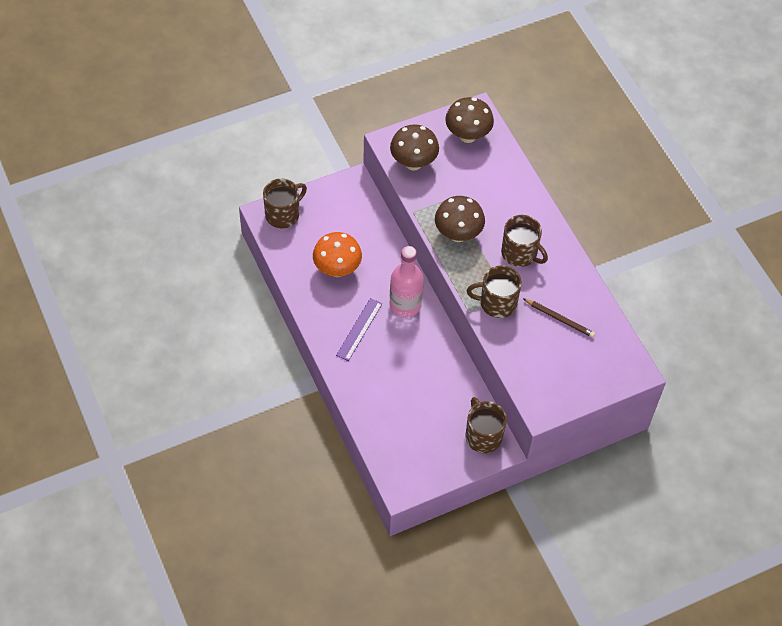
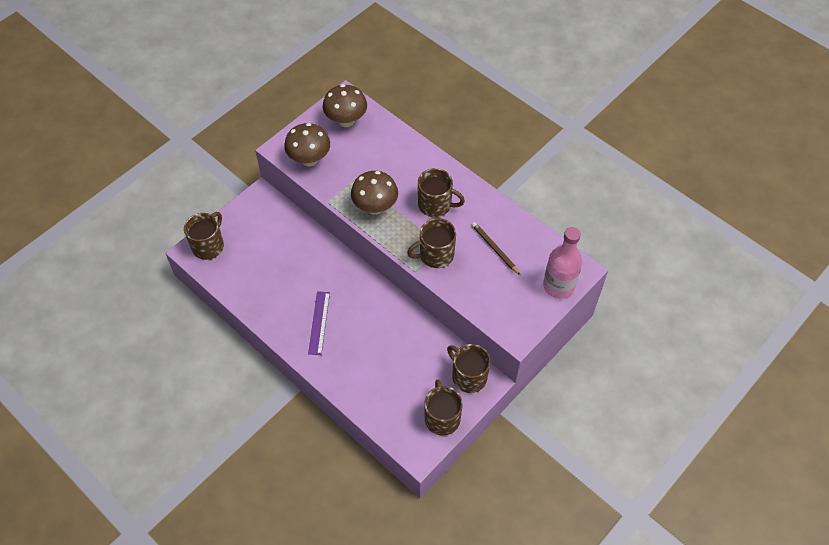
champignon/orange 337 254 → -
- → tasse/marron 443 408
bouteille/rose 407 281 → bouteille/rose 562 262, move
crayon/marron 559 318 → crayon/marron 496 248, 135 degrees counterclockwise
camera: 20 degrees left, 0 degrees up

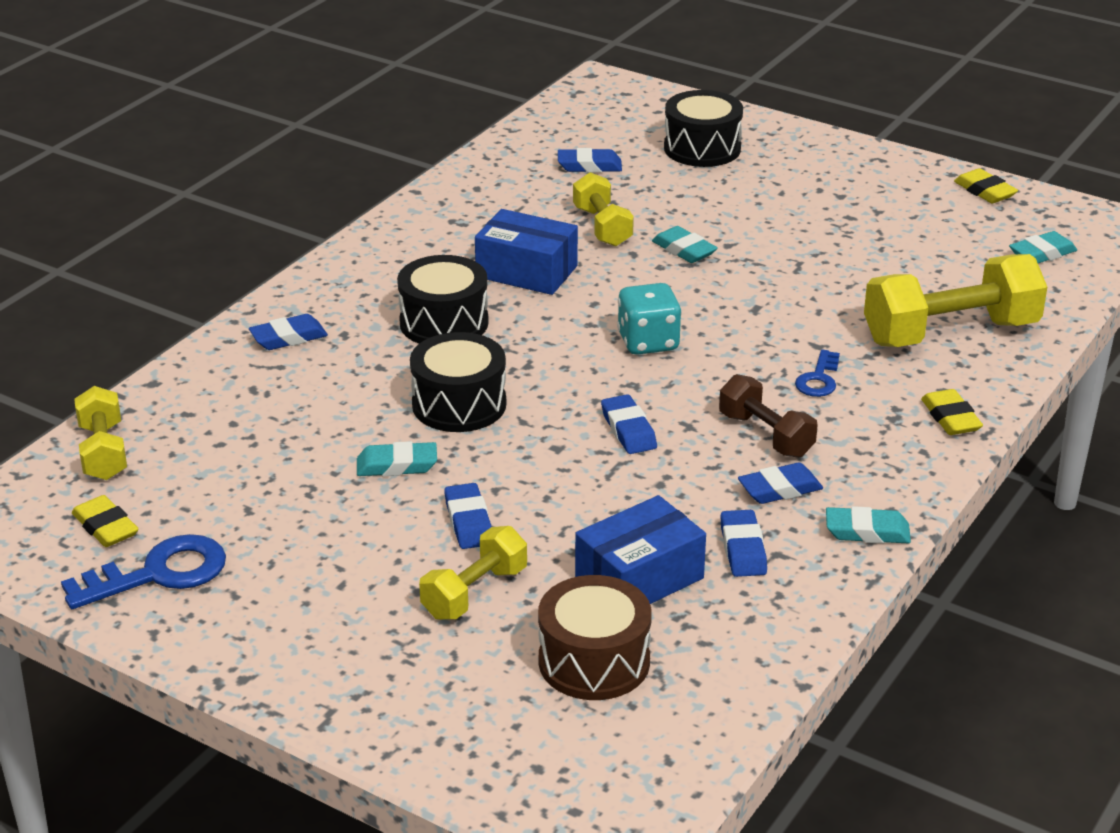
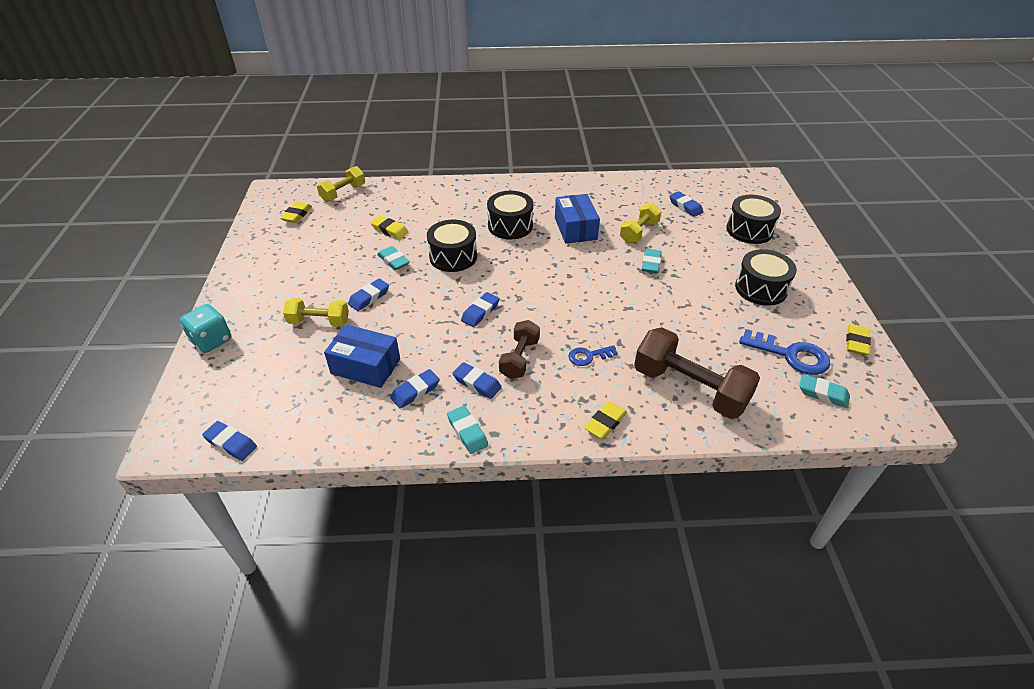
tambour/marron 595 637 → -
- → gomme/jaune 389 227
- → tambour/noir 766 277
clé/bleu 143 571 → clé/bleu 785 352, move
gomme/bleu 288 332 → gomme/bleu 229 441, move
dé/turquoise 649 319 → dé/turquoise 205 328, move
haltère/jaune 955 300 → haltère/marron 697 373
camera: 55 degrees right, 10 degrees up

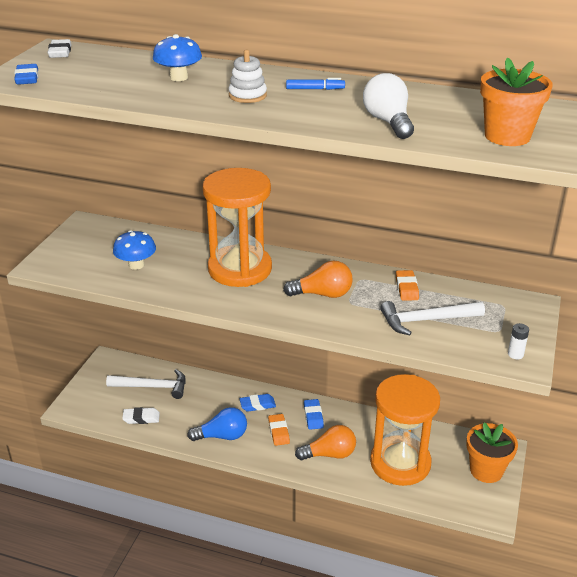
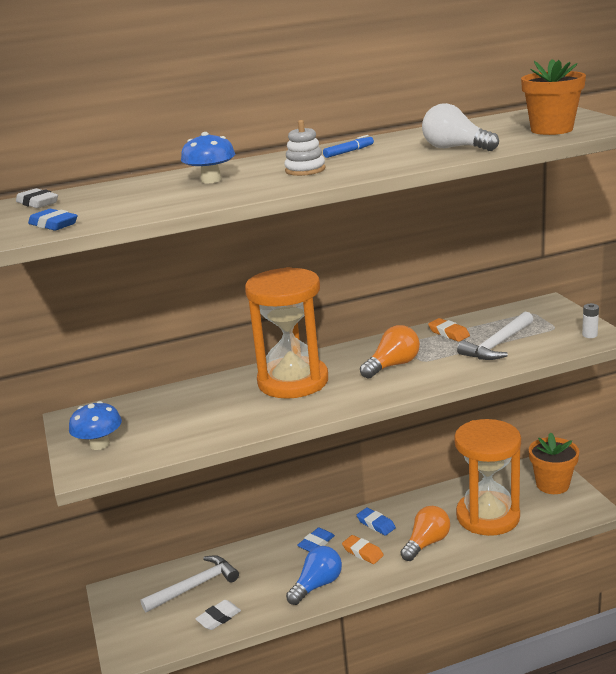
champignon/bleu 134 250 → champignon/bleu 95 425, move
camera: 35 degrees left, 10 degrees down

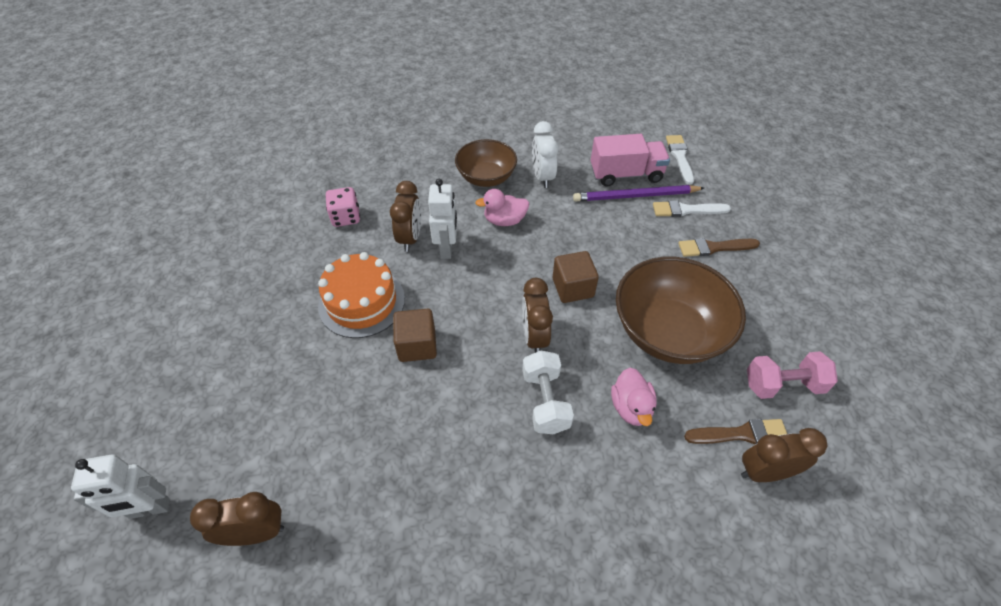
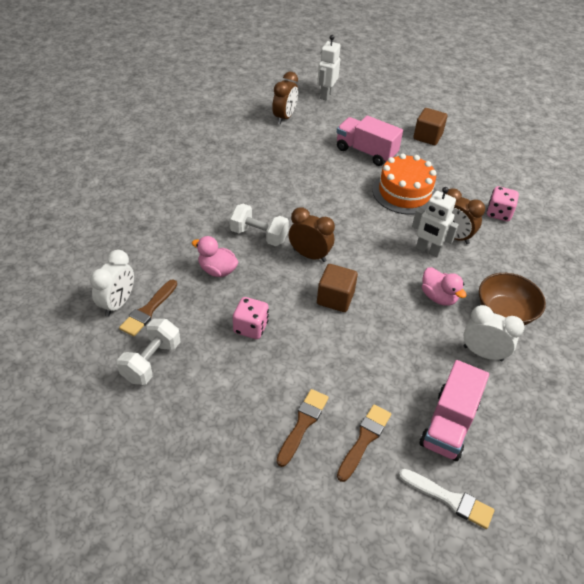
crayon/violet 638 193 → -
- → camion/rose 370 141
cube/marron 415 335 → cube/marron 430 126, move
bol/marron 681 310 → dé/rose 251 318
pinceau/blanc 692 208 → pinceau/marron 364 443
réveil/marron 784 455 → réveil/blanc 112 283
haltère/rose 792 375 → haltère/blanc 148 352
canard/rose 502 207 → canard/rose 444 286, 120 degrees clockwise
camera: 120 degrees right, 5 degrees down

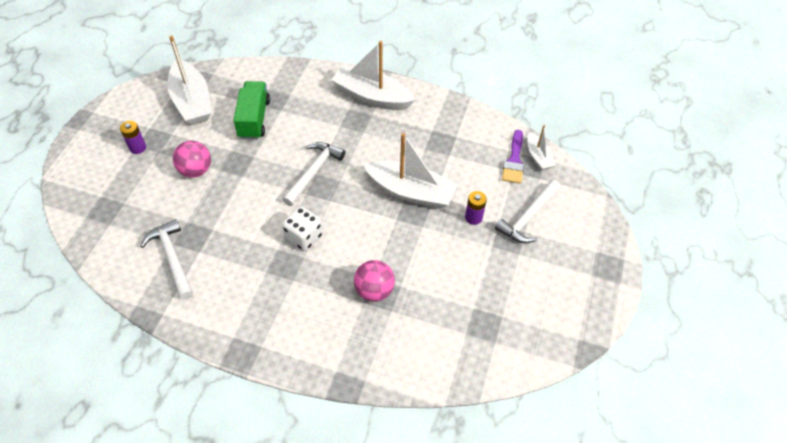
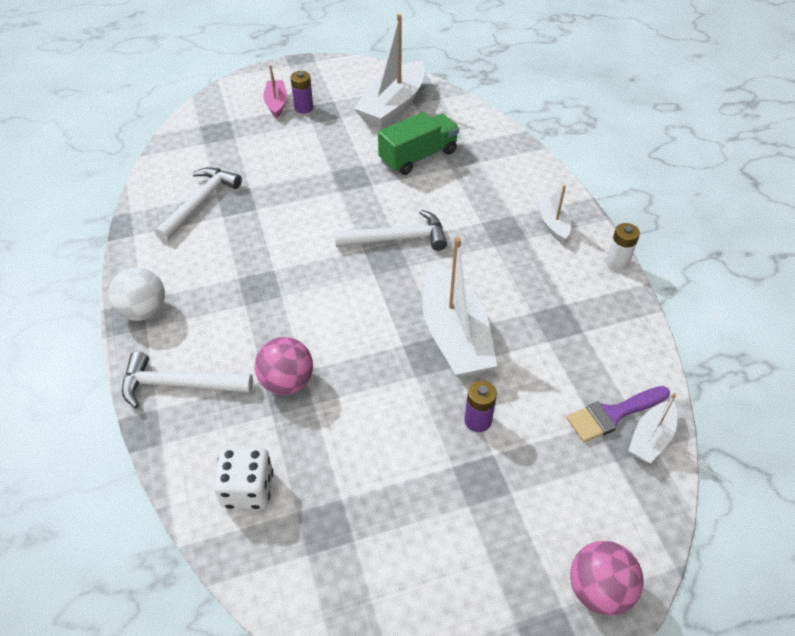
- → balle/blanc 136 294
- → bateau/rose 275 91
- → pile/blanc 623 247
balle/rose 192 159 → balle/rose 607 578, move
dé/blanc 302 228 → dé/blanc 243 478, move
marteau/blanc 527 211 → marteau/blanc 187 379, move
bateau/blanc 373 75 → bateau/blanc 554 214, x0.52
camera: 55 degrees right, 5 degrees down

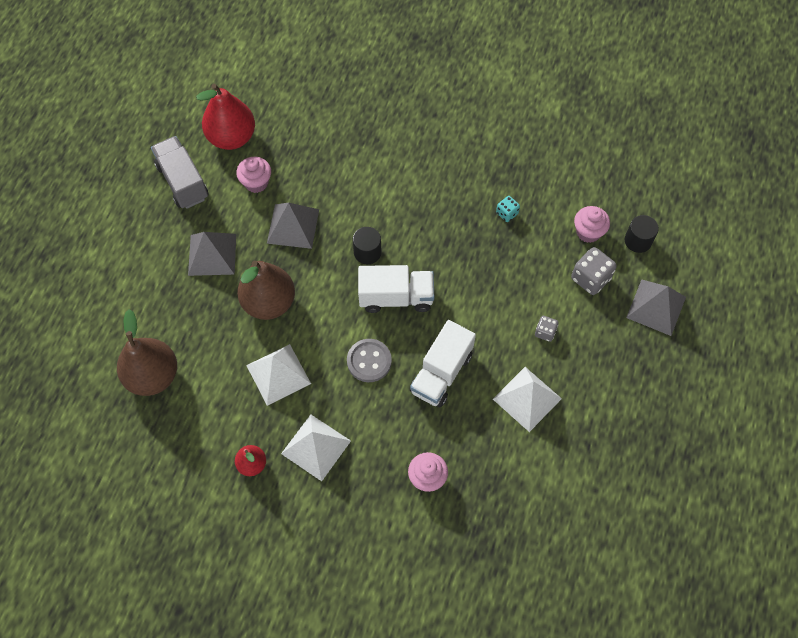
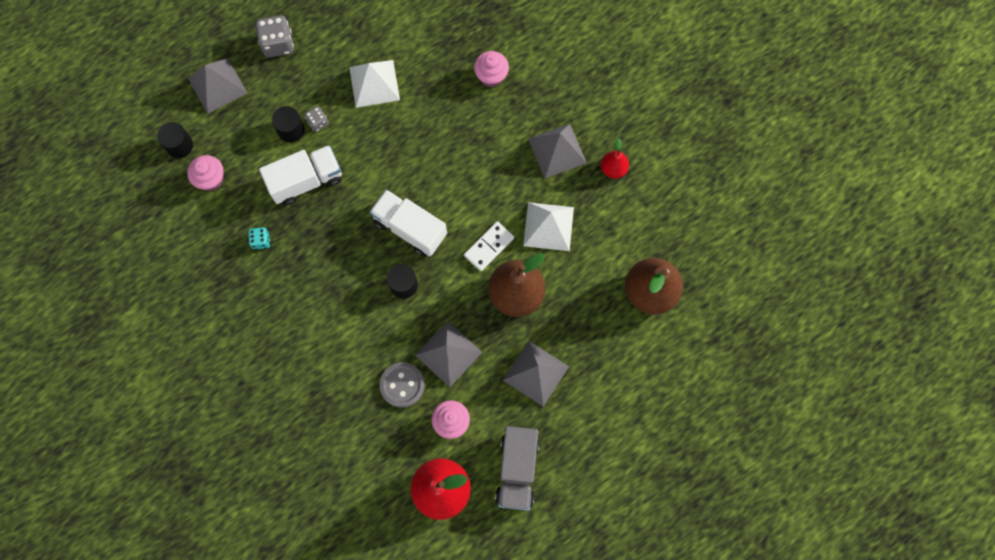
- → cylindre/noir 288 124
- → domino/blanc 489 246
bouton/gris 369 360 → bouton/gris 402 385, move
camion/blanc 443 364 → camion/blanc 300 175, move
dé/gris 594 271 → dé/gris 275 36, move
pyramide/blanc 316 448 → pyramide/gris 557 151
camera: 145 degrees left, 10 degrees up

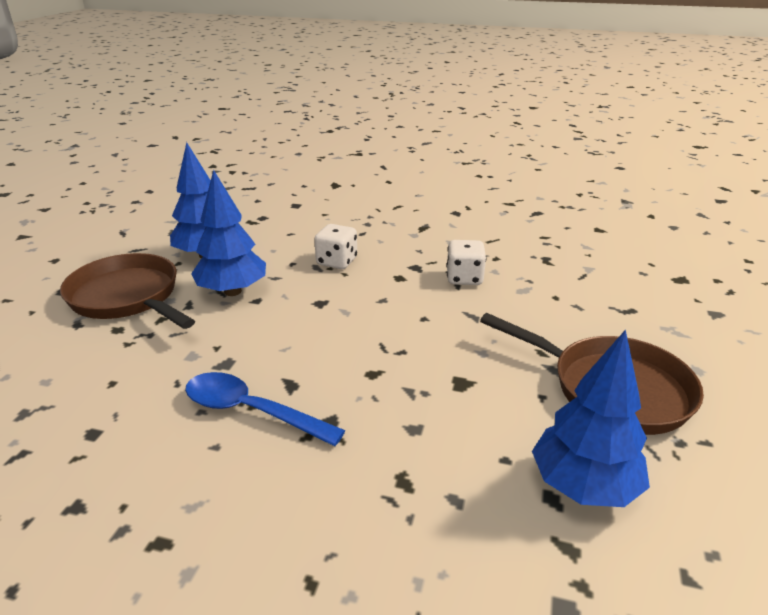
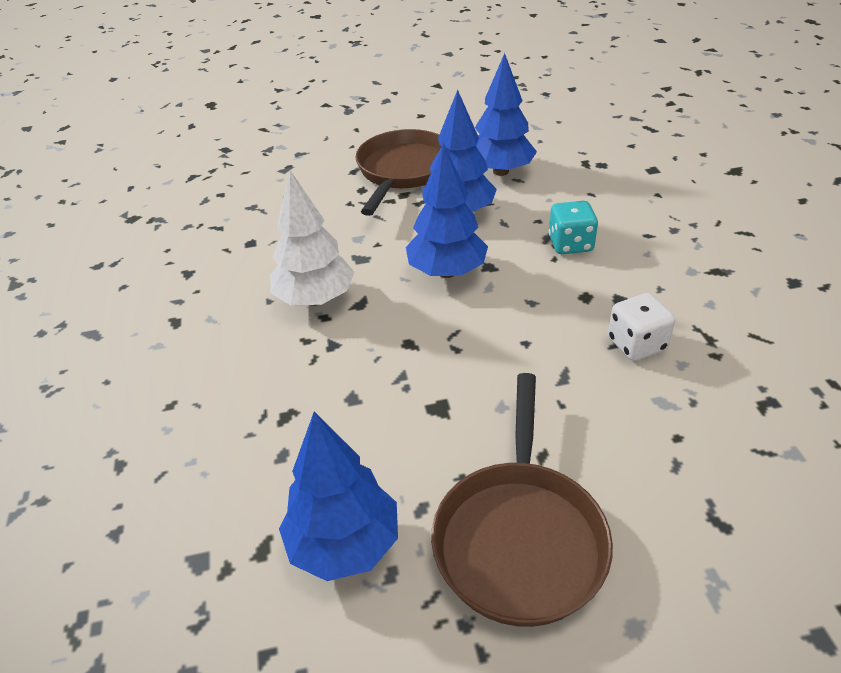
- → arbre/bleu 447 210
cuillère/bleu 265 409 → arbre/blanc 312 238
dé/blanc 335 246 → dé/turquoise 573 227
camera: 65 degrees right, 10 degrees up

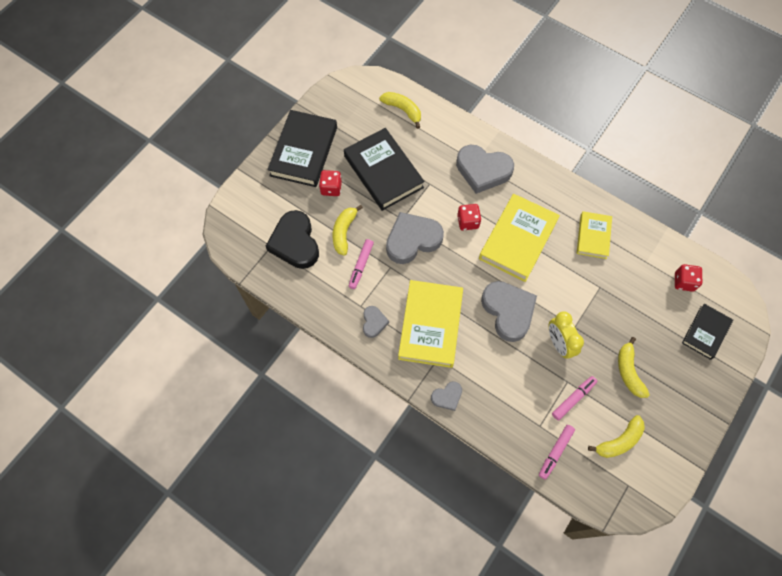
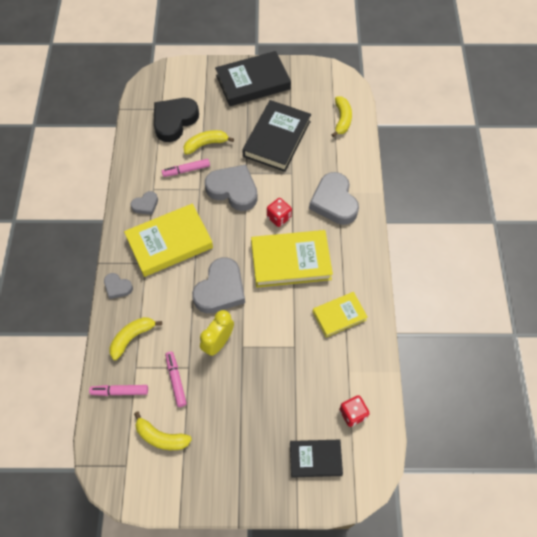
dé/rouge 330 183 → -
banane/jaune 634 367 → banane/jaune 135 338, move
feutre/rose 574 398 → feutre/rose 176 379, 120 degrees counterclockwise
camera: 55 degrees right, 5 degrees down

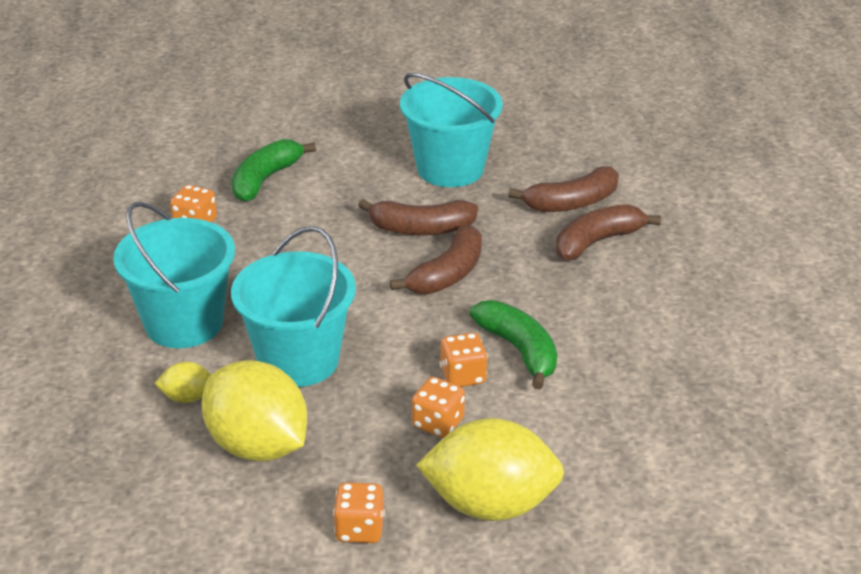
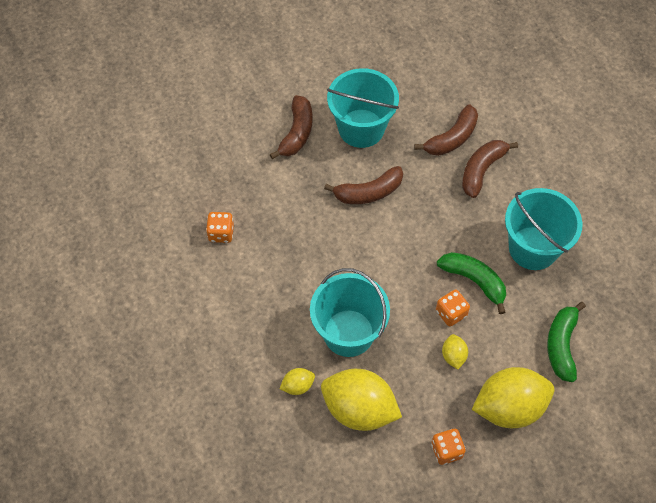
seau/turquoise 174 275 → seau/turquoise 543 229, move
banane/vert 274 170 → banane/vert 566 342, move
banane/marron 436 259 → banane/marron 291 127, move
dé/orange 438 407 → citron/jaune 455 351
camera: 20 degrees left, 25 degrees up

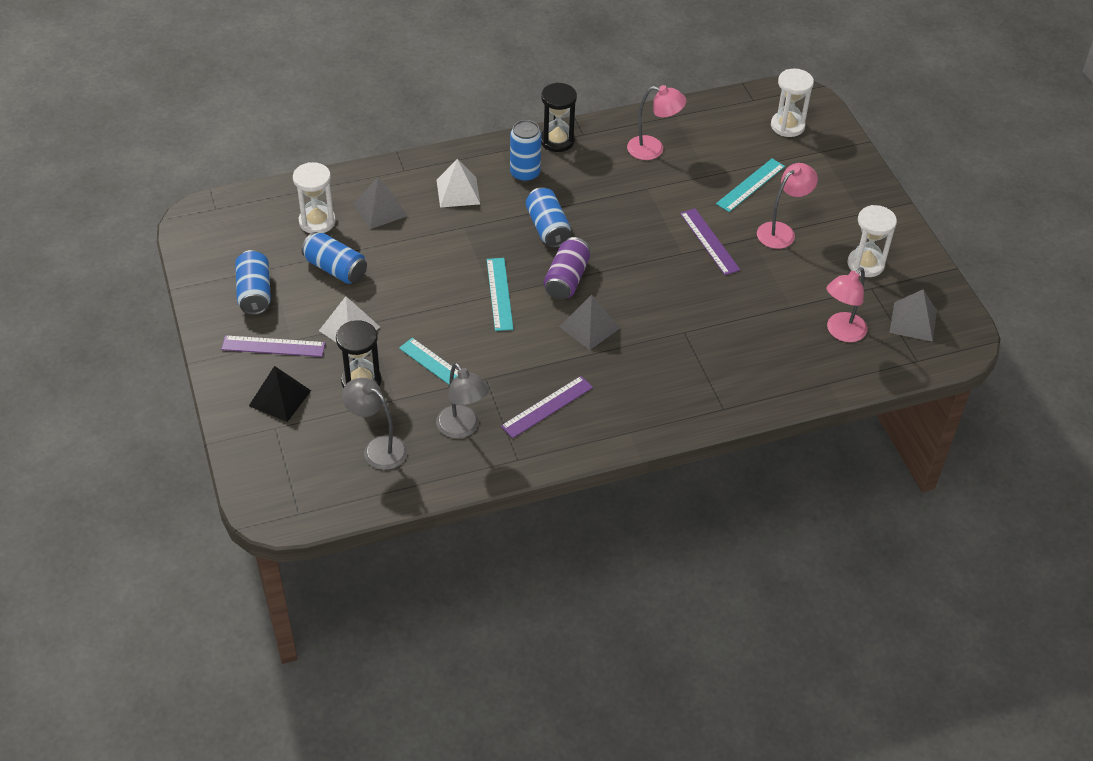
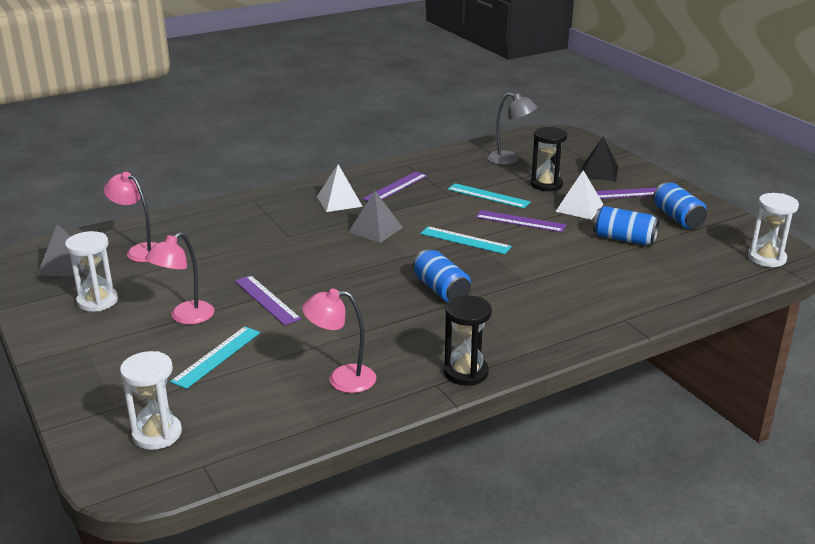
pyramide/gris 380 203 → -
lampe/gris 462 400 → -
canette/bleu 525 151 → -
canette/violet 567 268 → -
- → règle/violet 521 221
sablier/blanc 314 198 → sablier/blanc 773 230, move
pyramide/blanc 458 183 → pyramide/blanc 340 188, move
règle/turquoise 500 294 → règle/turquoise 466 240, 45 degrees counterclockwise
lampe/rose 847 305 → lampe/rose 130 217, 90 degrees counterclockwise
camera: 170 degrees right, 20 degrees down

